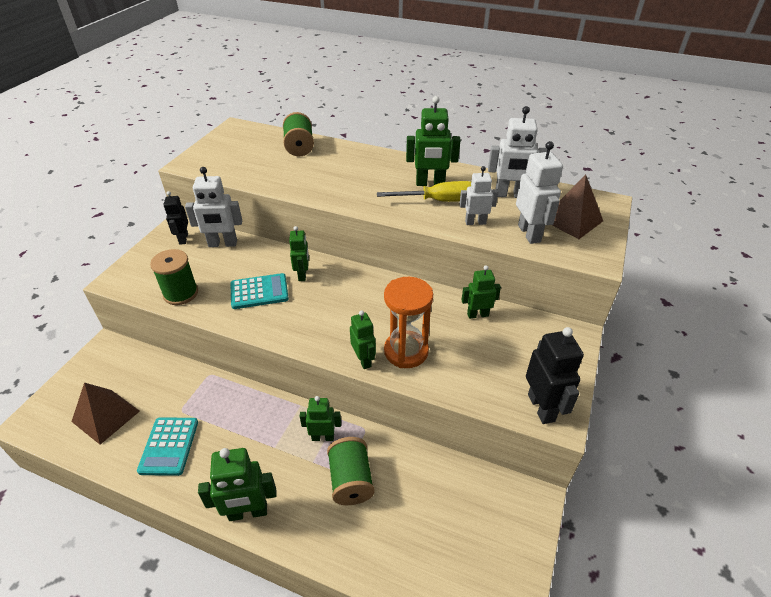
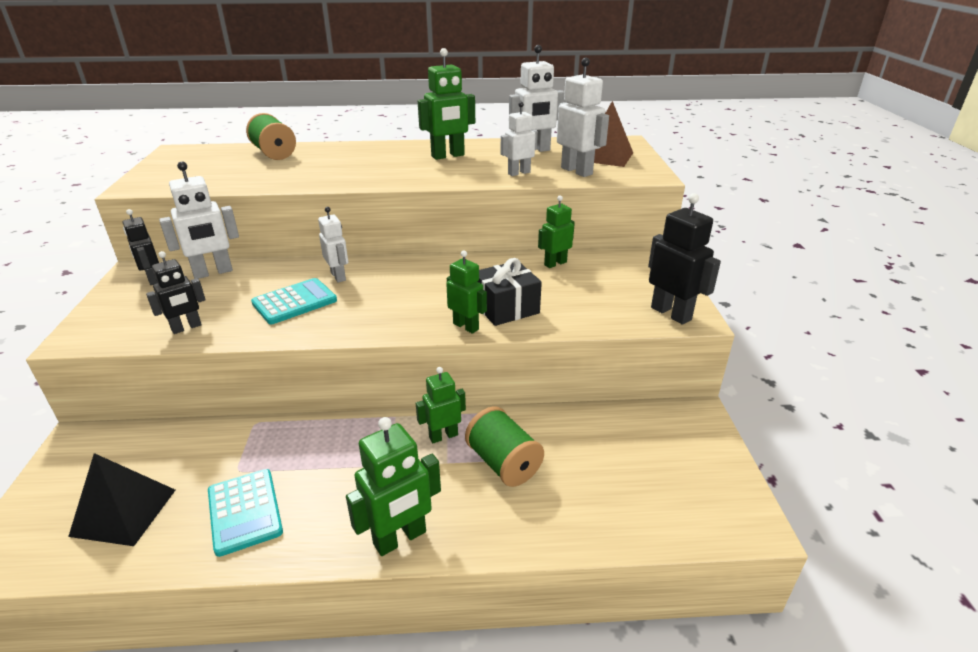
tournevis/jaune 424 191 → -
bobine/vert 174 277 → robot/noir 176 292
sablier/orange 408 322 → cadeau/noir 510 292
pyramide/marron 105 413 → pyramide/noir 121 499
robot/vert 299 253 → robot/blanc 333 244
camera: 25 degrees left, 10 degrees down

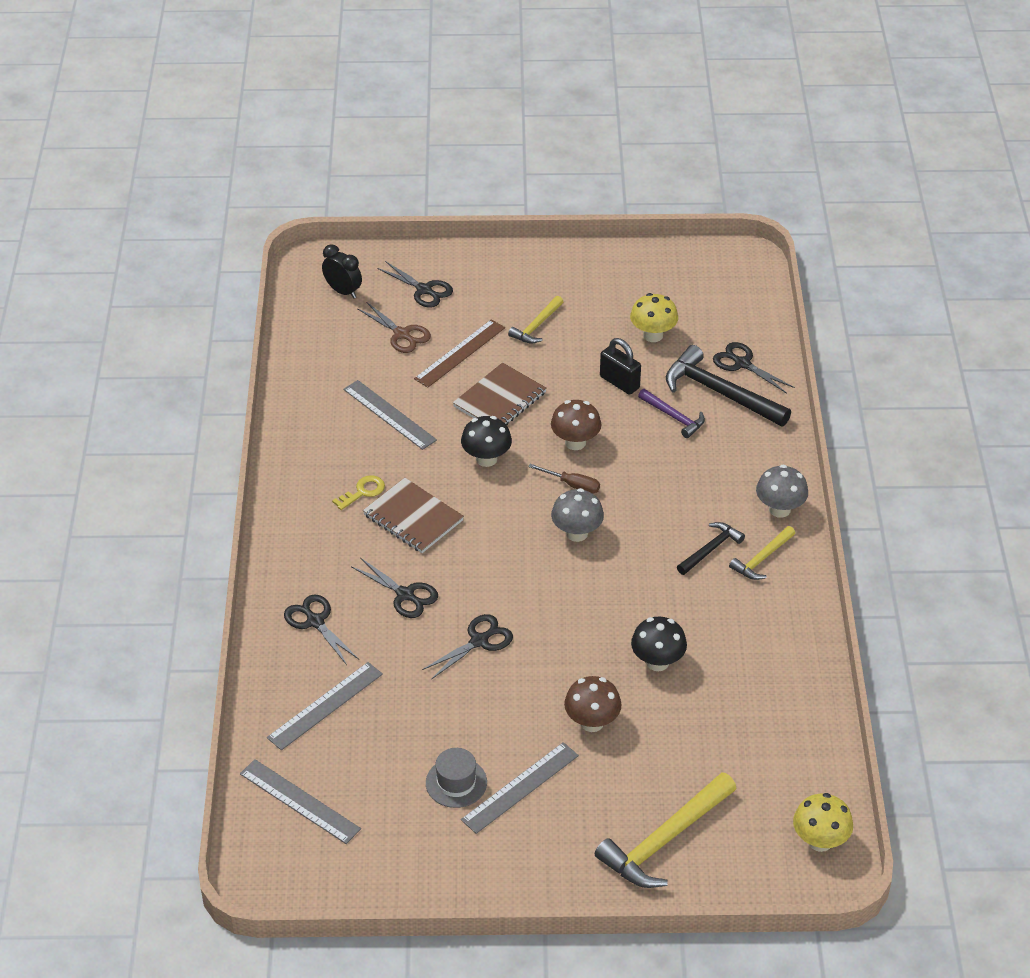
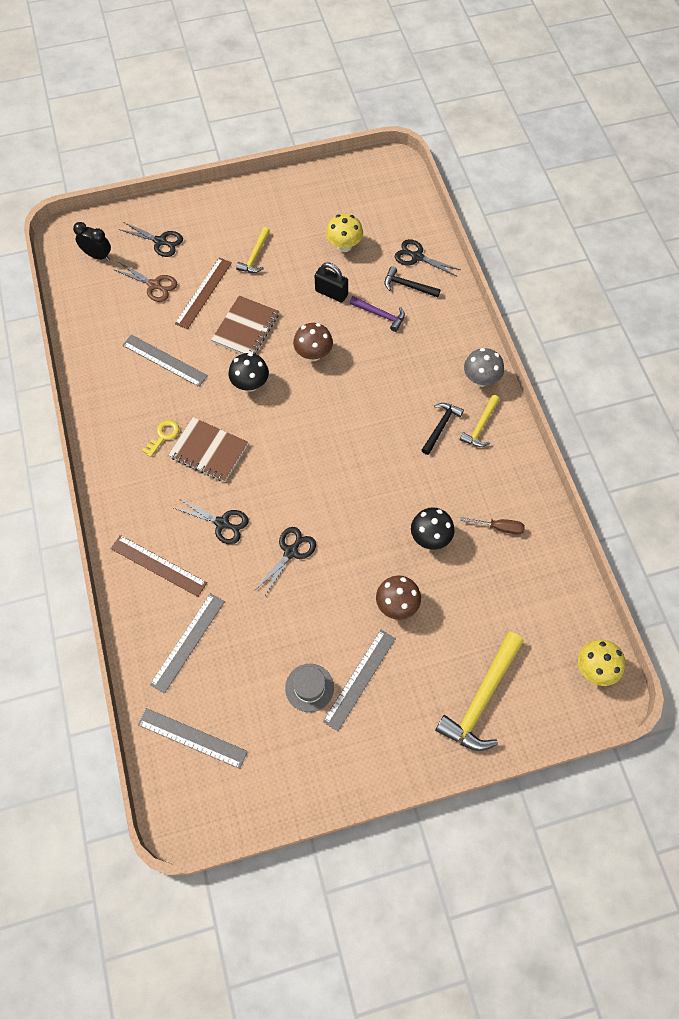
champignon/gris 577 515 → -
tournevis/marron 564 479 → tournevis/marron 492 526, move
ciseaux/noir 321 629 → règle/marron 159 566
marteau/noir 728 386 → marteau/noir 413 281, x0.56
camera: 15 degrees left, 20 degrees up

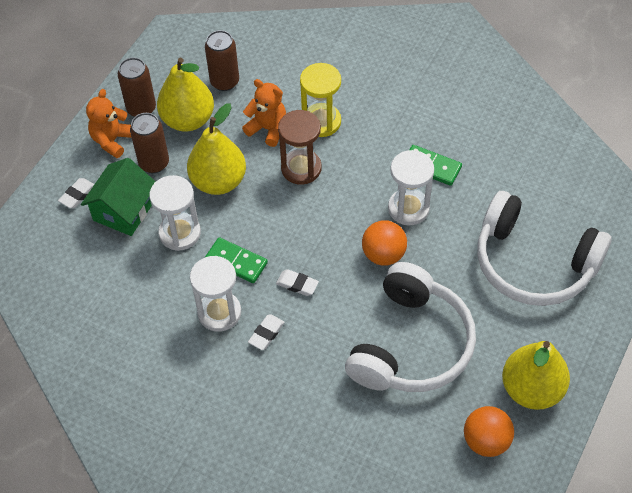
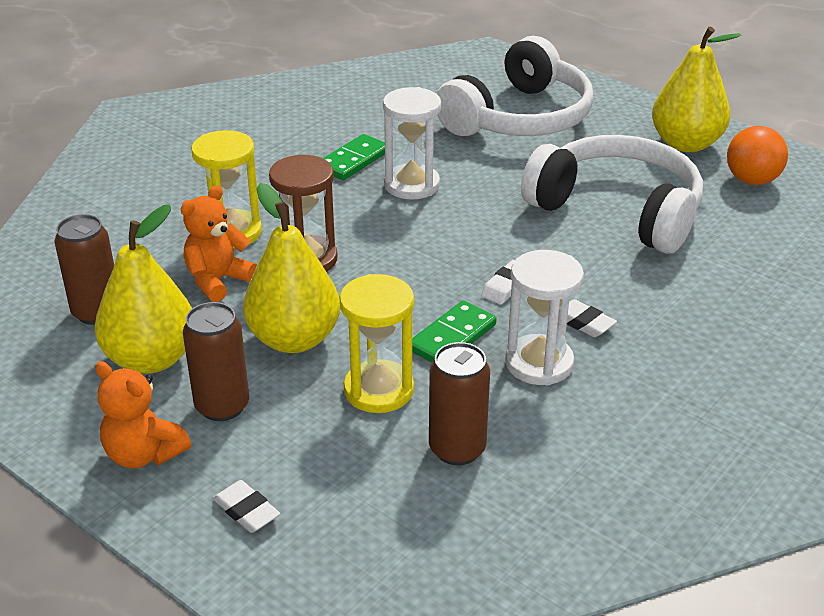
maison/vert 118 197 → -
balle/orange 384 243 → -
canette/marron 137 87 → canette/marron 459 403, move
sablier/blanc 175 213 → sablier/jaune 376 343
camera: 80 degrees left, 20 degrees down

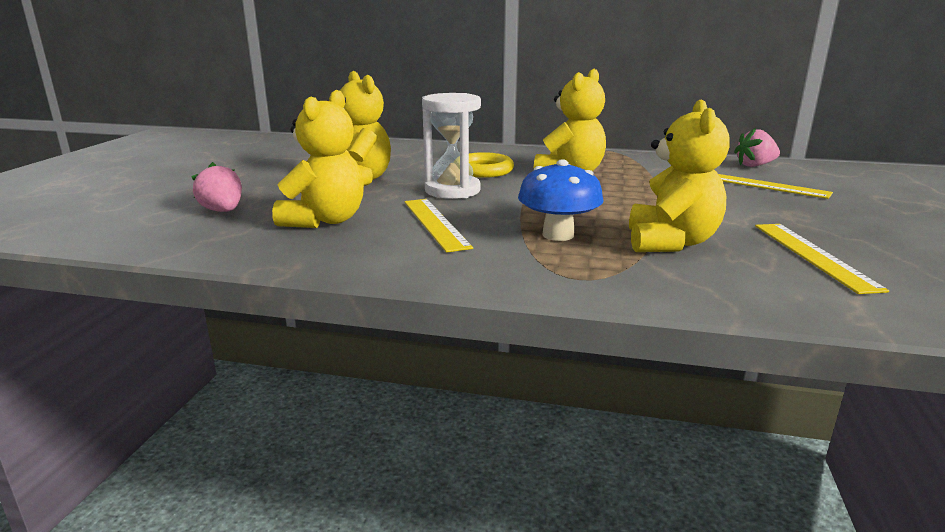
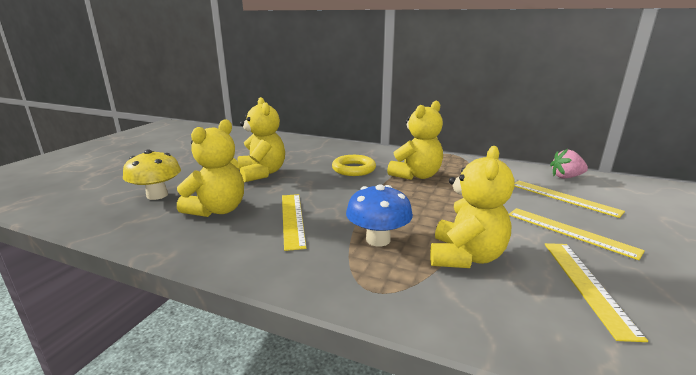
sablier/blanc 451 146 → -
- → règle/jaune 577 234
fraise/rose 216 187 → champignon/jaune 152 174
camera: 10 degrees right, 0 degrees up

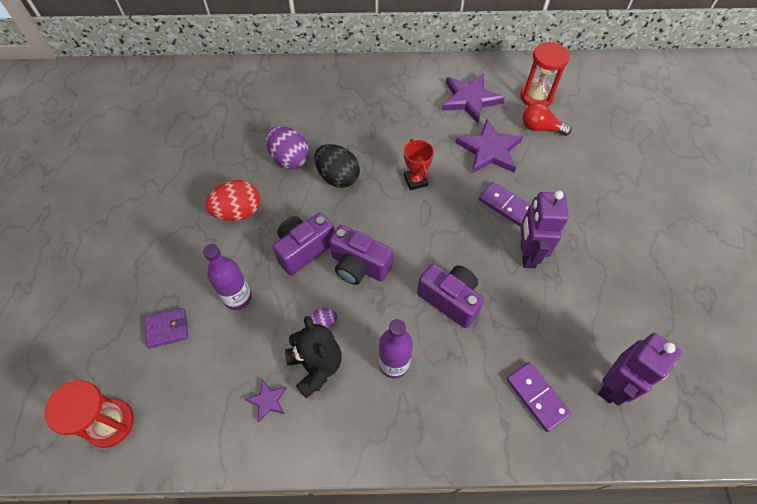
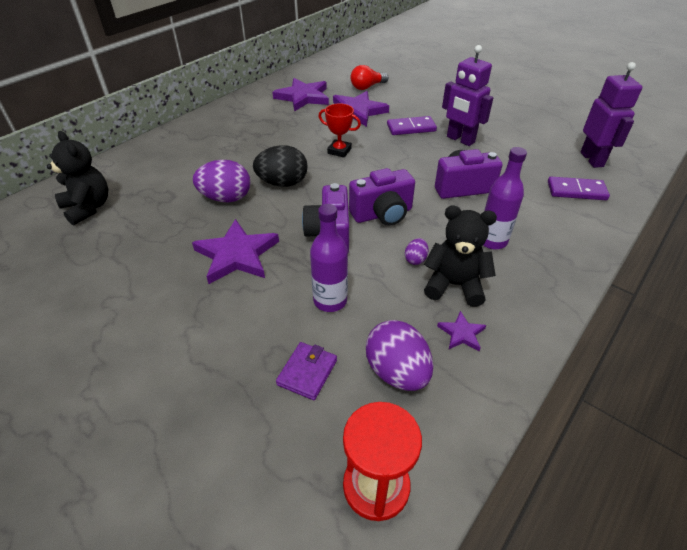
sablier/rouge 545 74 → -
- → ours en peluche/noir 77 178
- → œuf/violet 399 355
œuf/rouge 232 200 → étoile/violet 235 251
camera: 50 degrees left, 15 degrees down

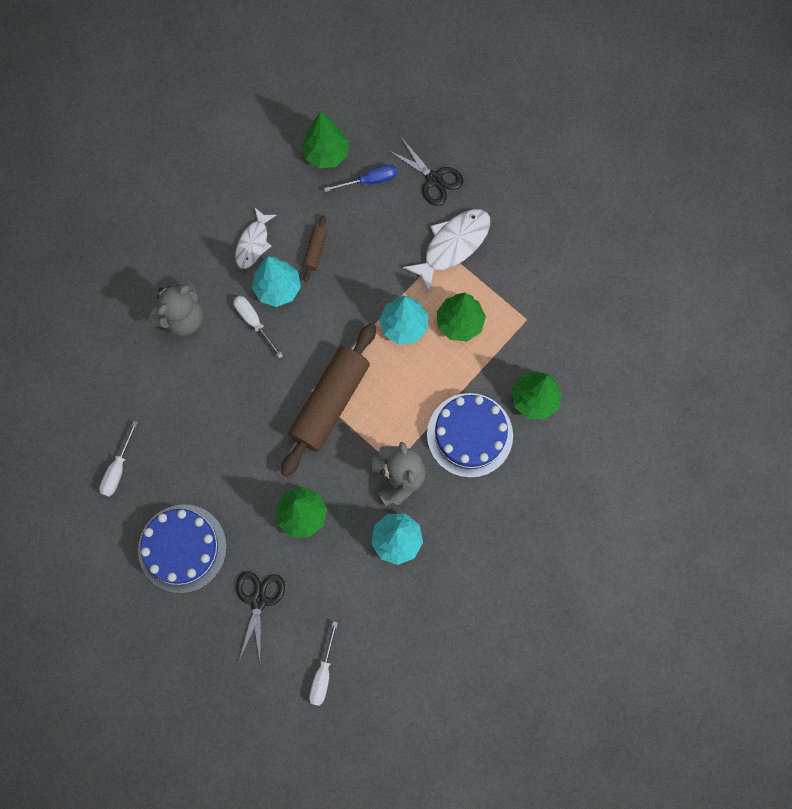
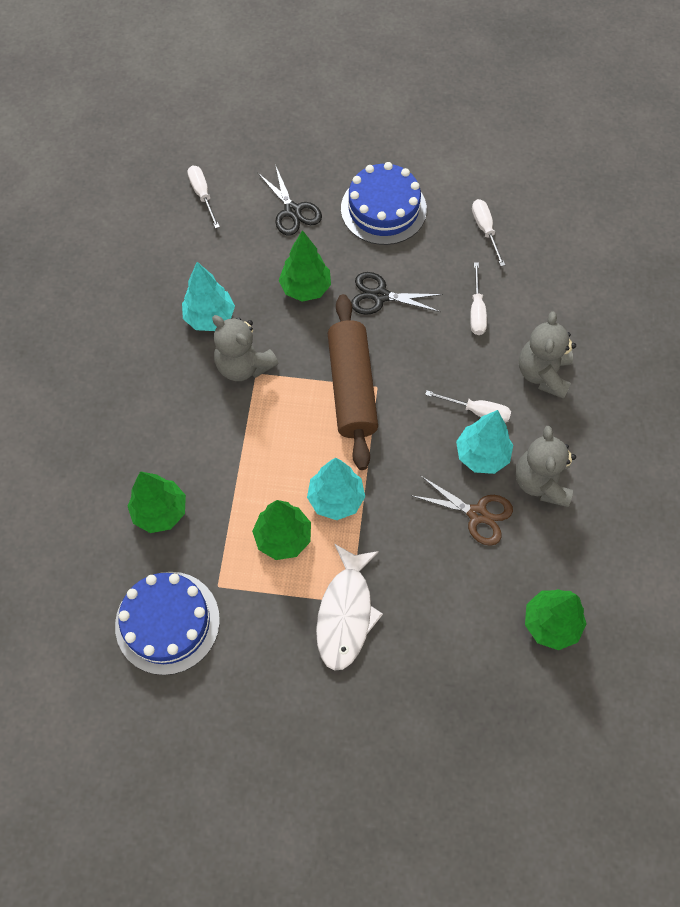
tournevis/bleu 360 178 → -
- → tournevis/blanc 478 298
ciseaux/noir 425 171 → ciseaux/noir 397 293, move
gâteau/bleu 470 435 → gâteau/bleu 167 623, move
poisson/blanc 255 238 → ours en peluche/gris 546 466
rouleau à pâtisserie/marron 315 248 → ciseaux/marron 463 511
camera: 145 degrees right, 10 degrees down

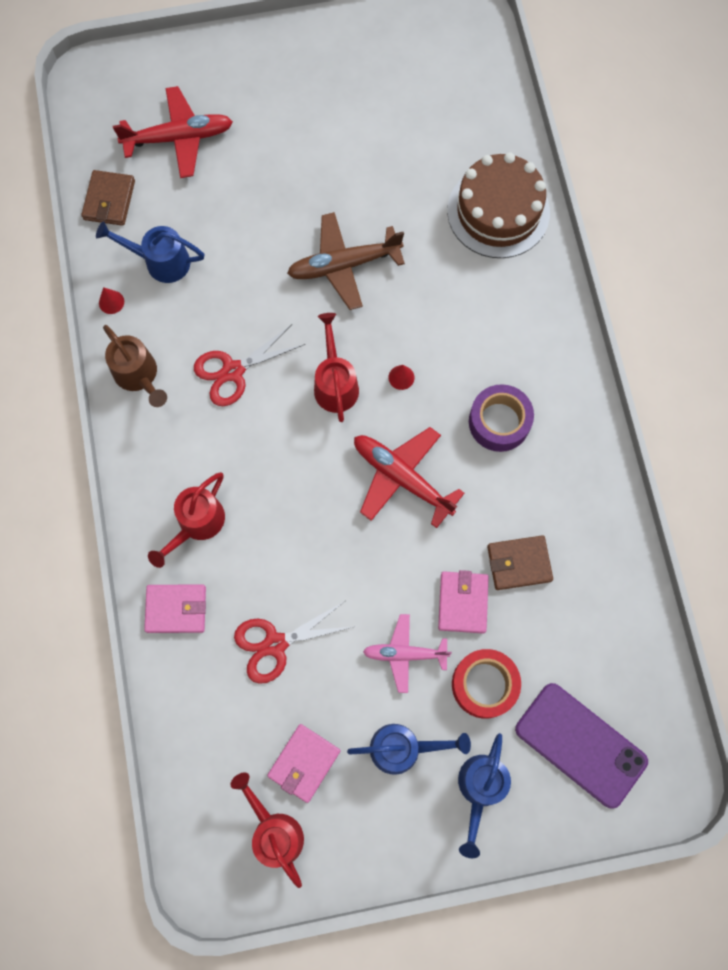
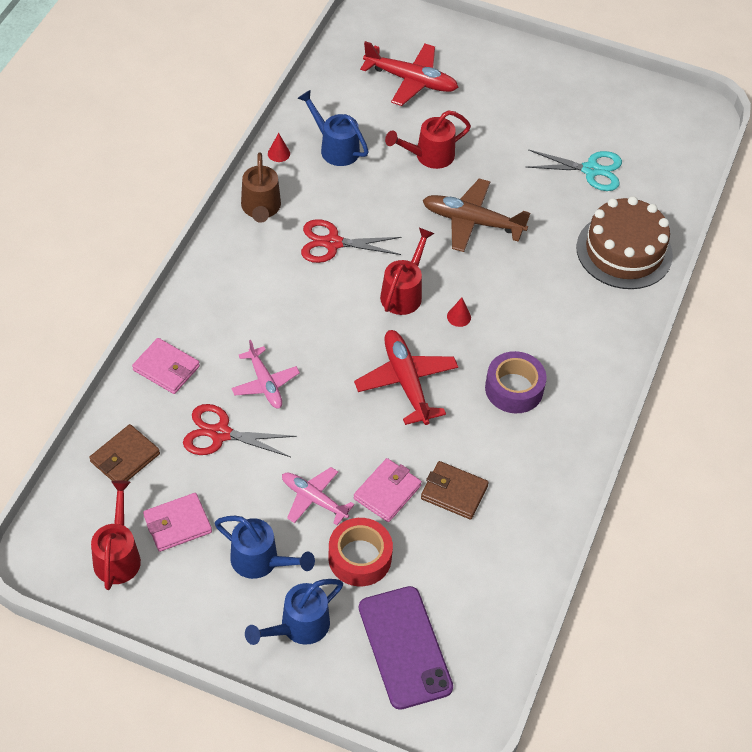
- → avion/rose 265 374
- → ciseaux/turquoise 574 170
portefeuille/marron 108 198 → portefeuille/marron 124 452, move
arrosoir/rouge 186 520 → arrosoir/rouge 428 139, move
camera: 30 degrees right, 20 degrees down

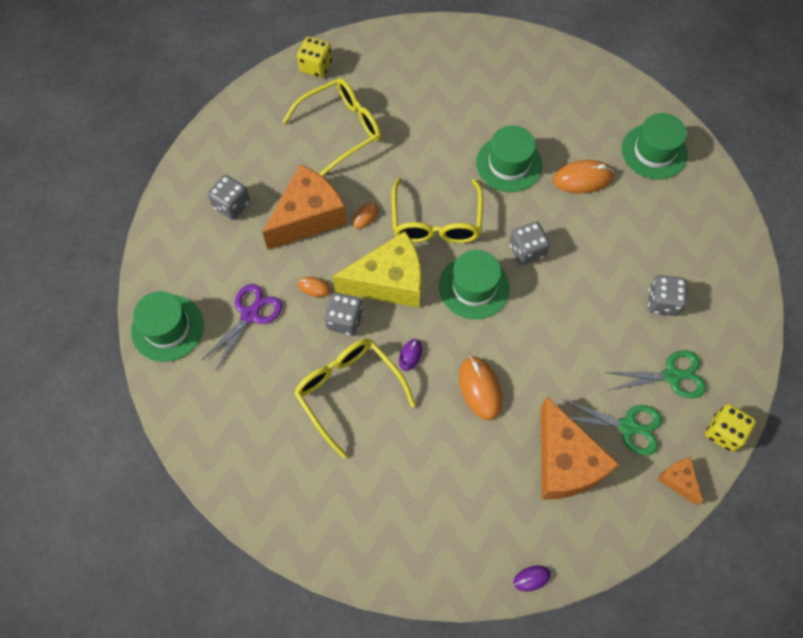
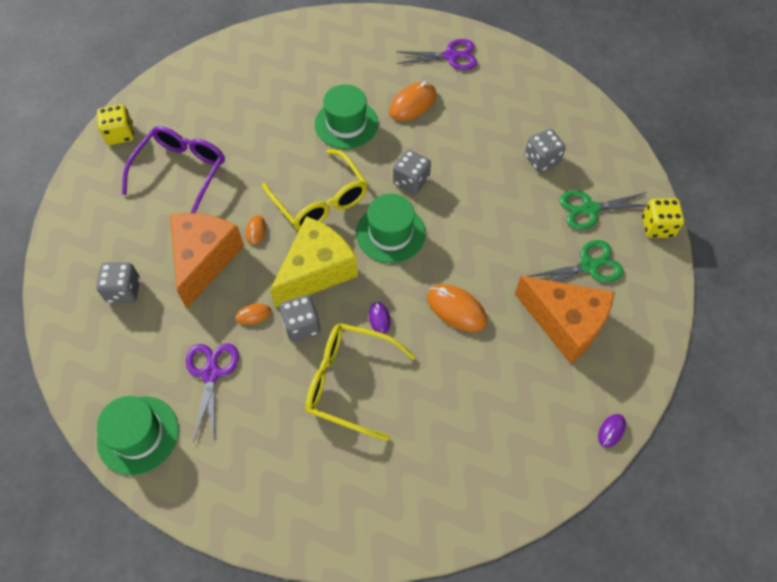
fromage/orange 680 481 → -
chapeau/vert 655 146 → ciseaux/violet 436 54
lunettes/jaune 331 127 → lunettes/violet 173 169
ciseaux/vert 655 374 → ciseaux/vert 603 210, 150 degrees counterclockwise
camera: 35 degrees left, 5 degrees down

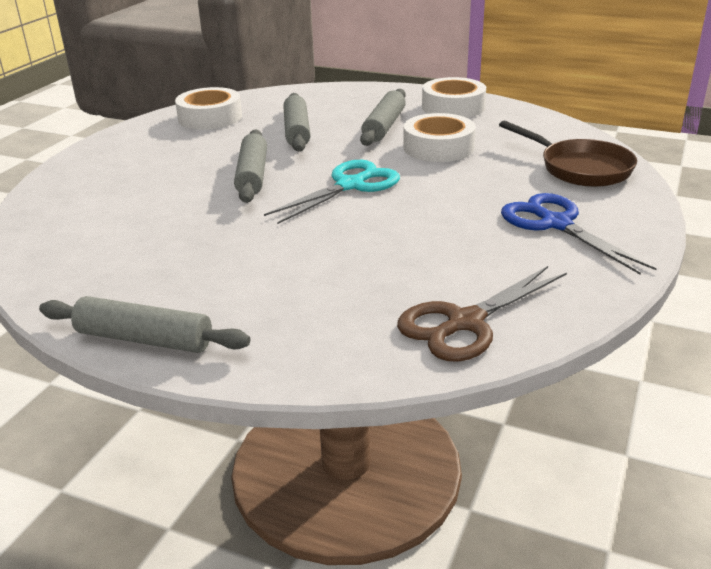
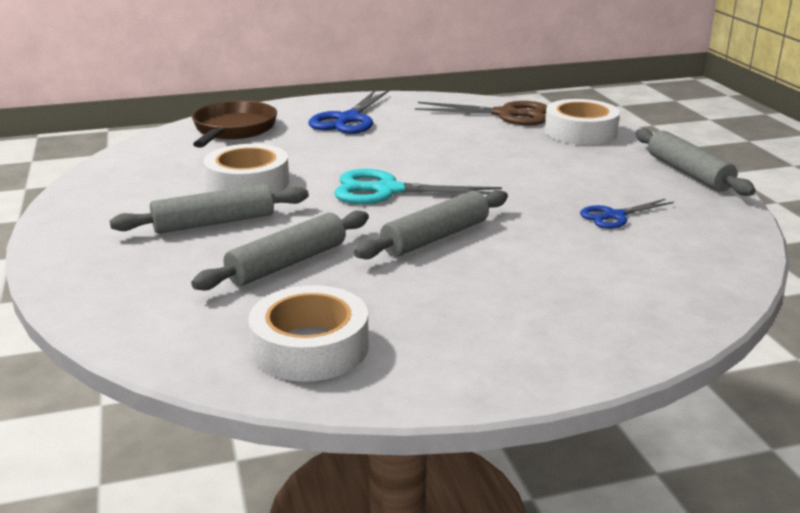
- → ciseaux/bleu 627 214
ruban adhésif/blanc 454 97 → ruban adhésif/blanc 582 122, move
camera: 130 degrees left, 5 degrees down

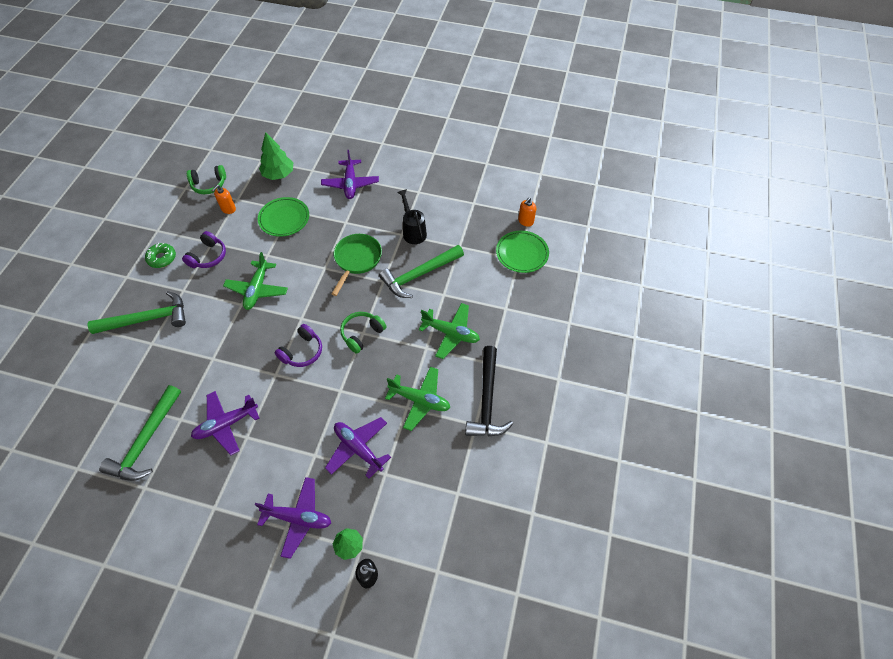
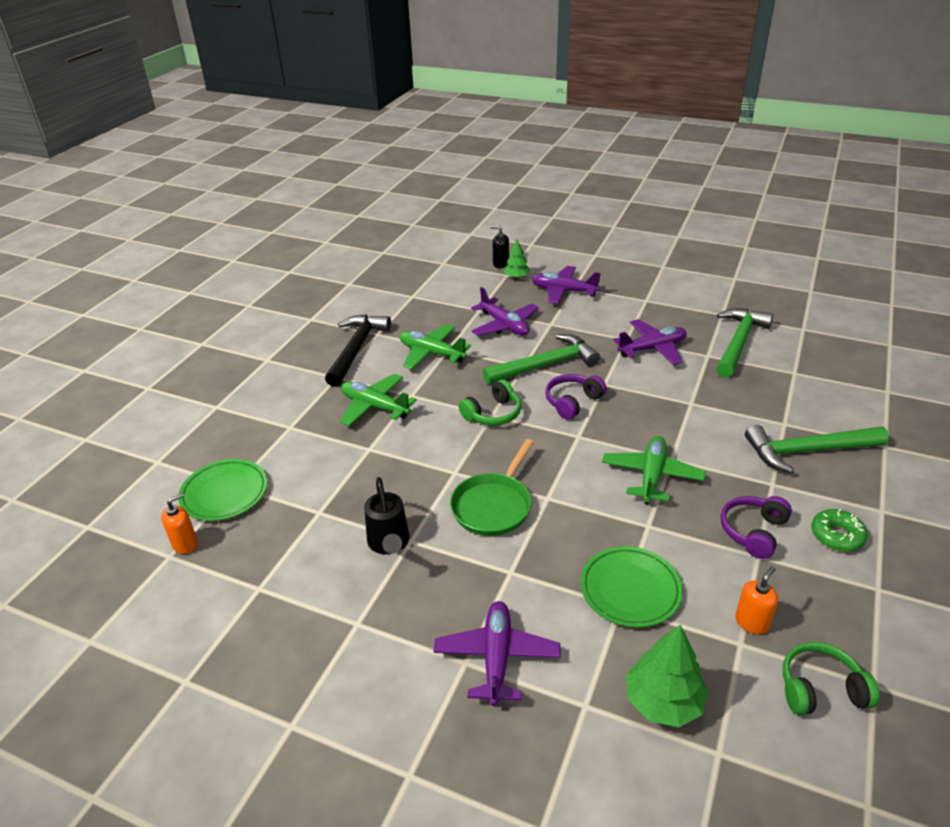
marteau/vert 421 271 → marteau/vert 541 359, move
camera: 170 degrees left, 20 degrees down

